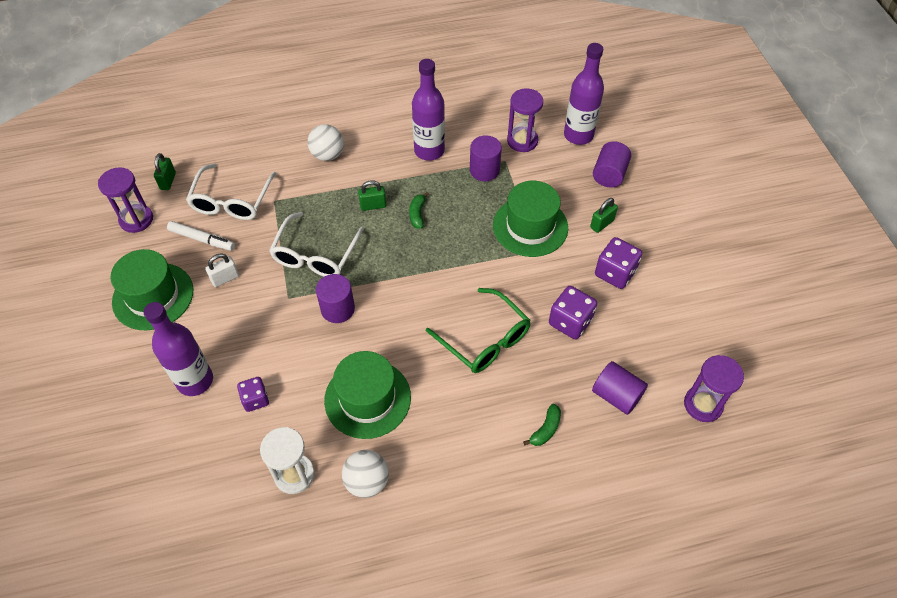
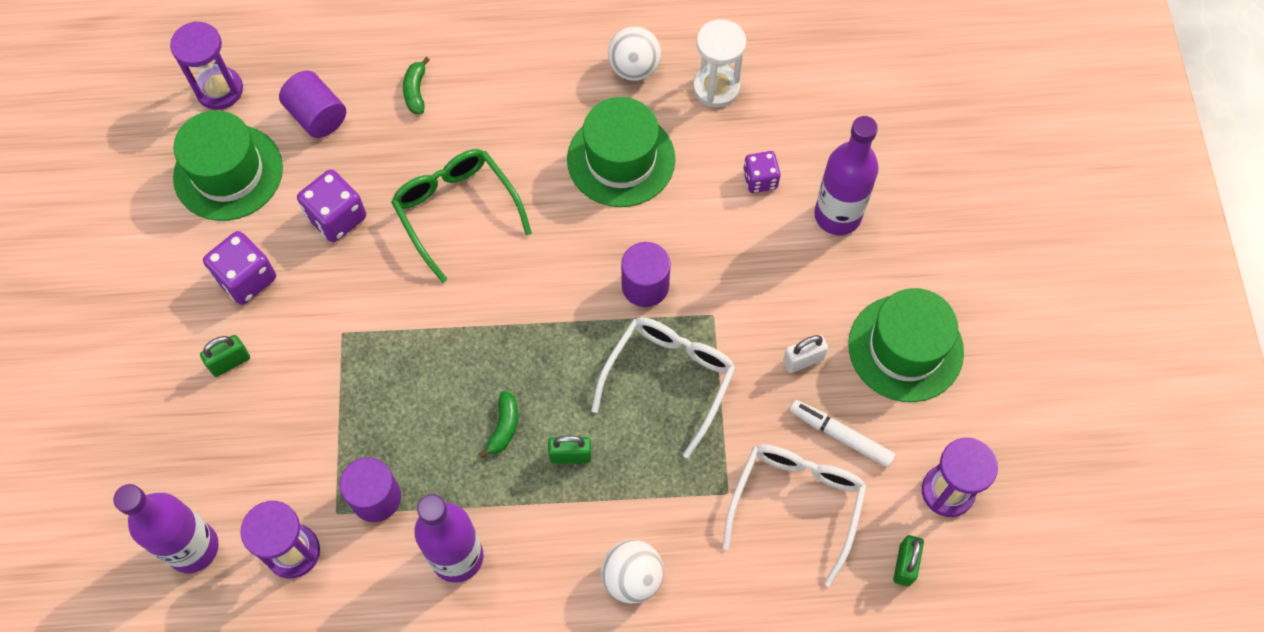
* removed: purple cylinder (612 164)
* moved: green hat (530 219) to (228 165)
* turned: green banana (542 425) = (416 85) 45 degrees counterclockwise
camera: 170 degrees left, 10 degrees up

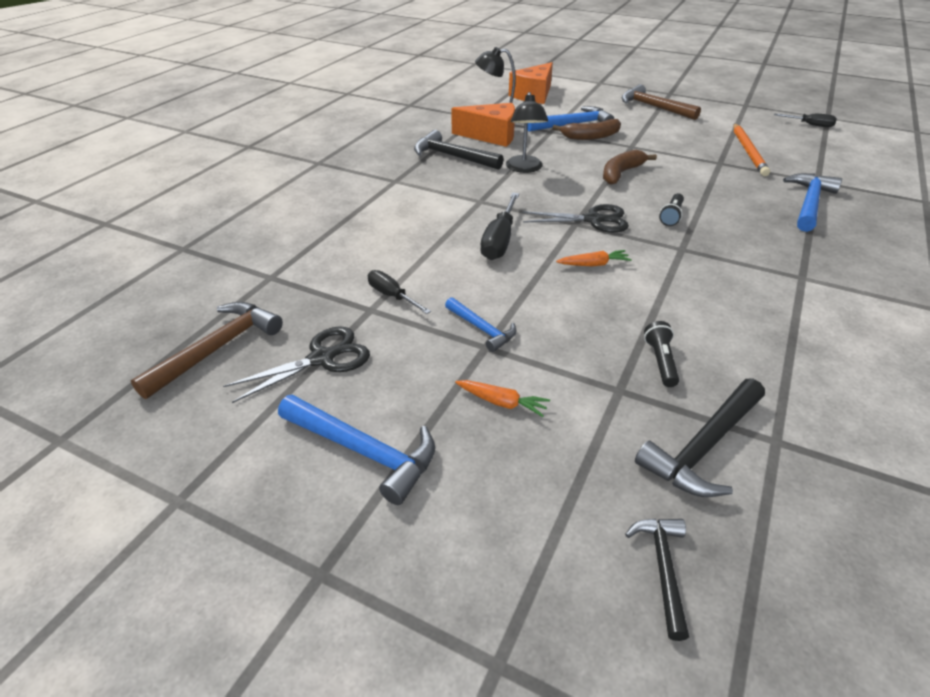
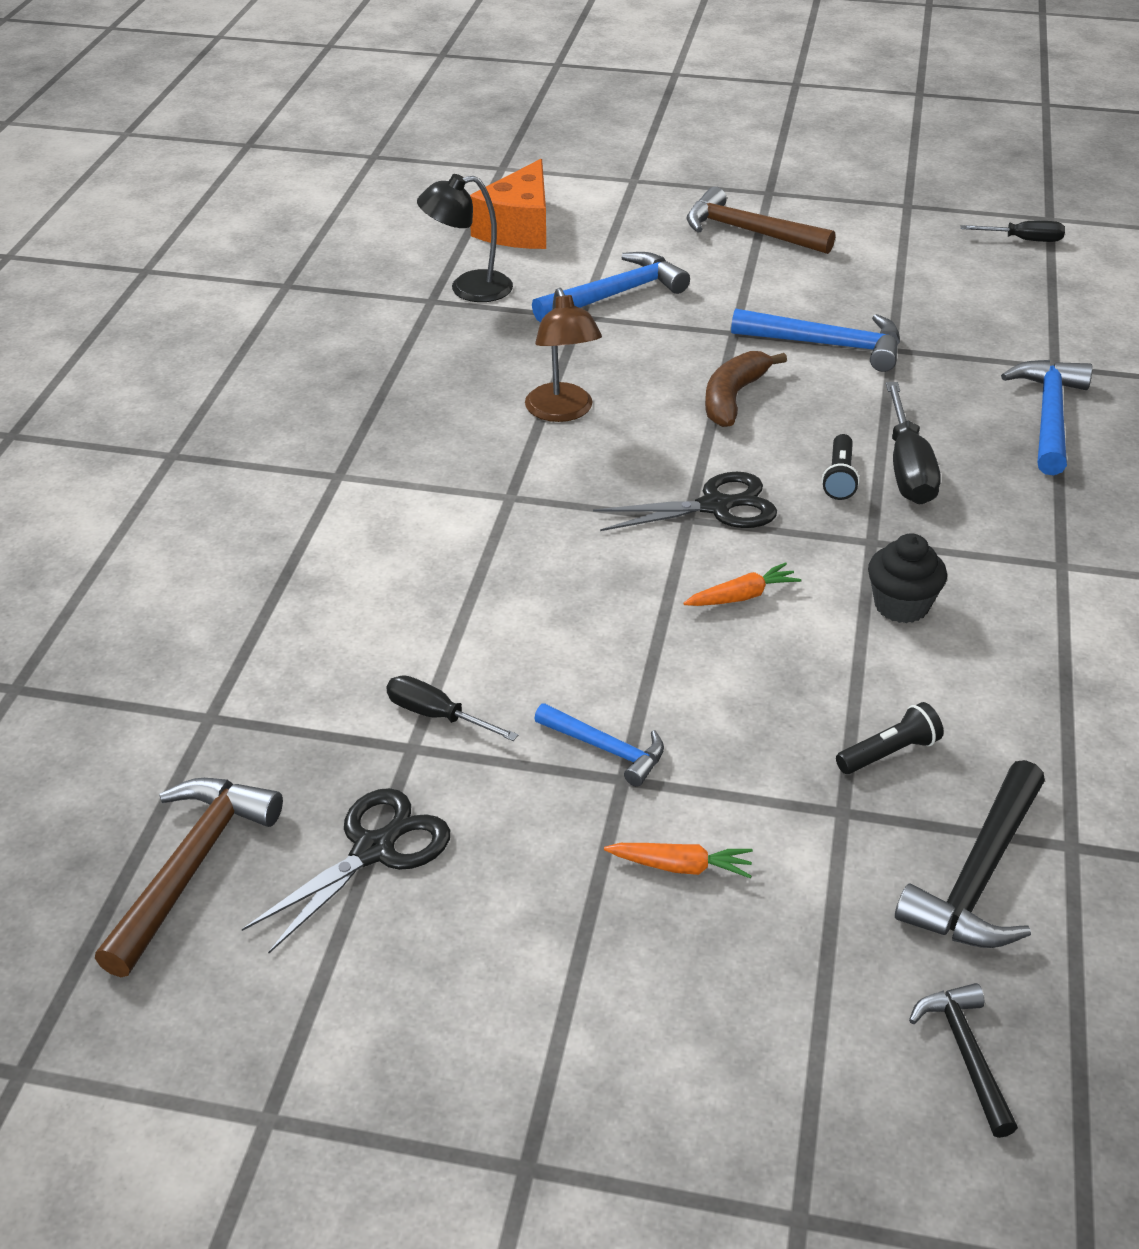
* recoloured: black lamp (527 132) to brown lamp (563 355)
* removed: orange cheese (483 125)
* removed: brown banana (586 129)
* removed: orange pencil (751 150)
* removed: black hammer (459 150)
* moved: black screwdriver (499 226) to (913 443)
* turned: black flashlight (661 354) = (889 738) 75 degrees clockwise
* moved: blue hammer (356 450) to (815 340)
* added: black cupcake (907 578)
camera: 15 degrees left, 0 degrees up

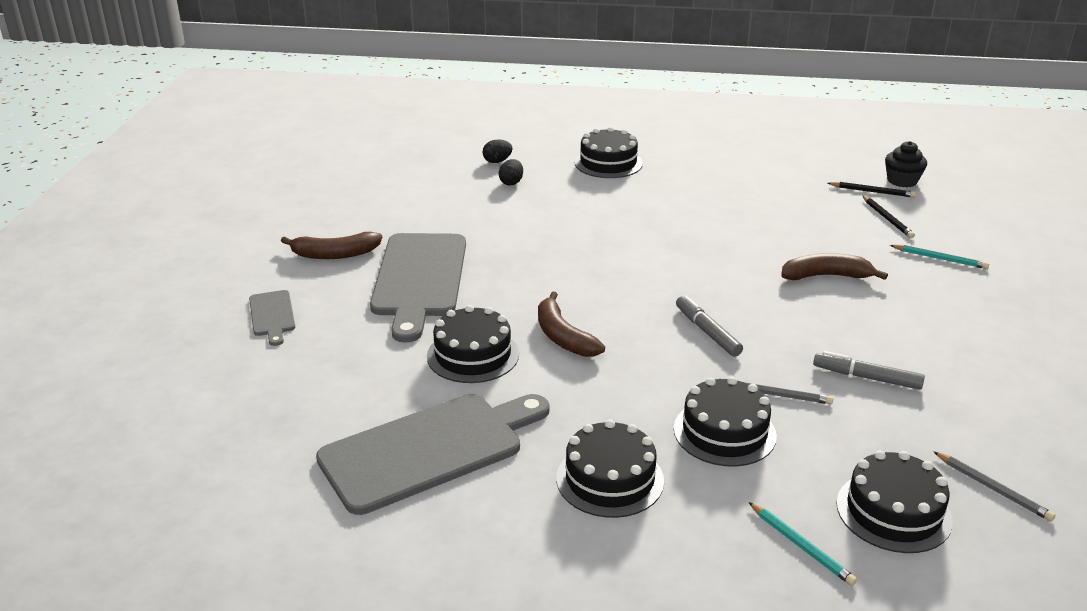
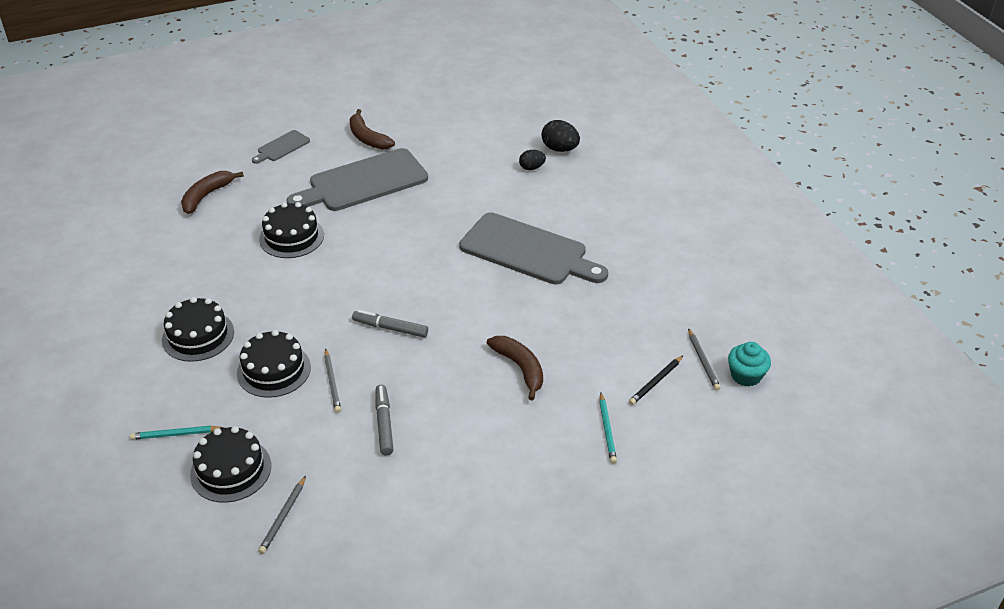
* removed: black cake (608 152)
* resized: black egg (497 151) = (561 136) x1.56
* recoloured: black cupcake (906 164) to turquoise cupcake (749 364)
* recoloured: black pencil (872 190) to grey pencil (704 359)
* moved: brown banana (571 324) to (212 192)
* turned: grey marker (709 326) = (390 324) 105 degrees counterclockwise
* moved: grey cutting board (432 454) to (533 248)
* turned: turquoise pencil (803 544) = (177 433) 60 degrees clockwise
camera: 60 degrees right, 10 degrees up

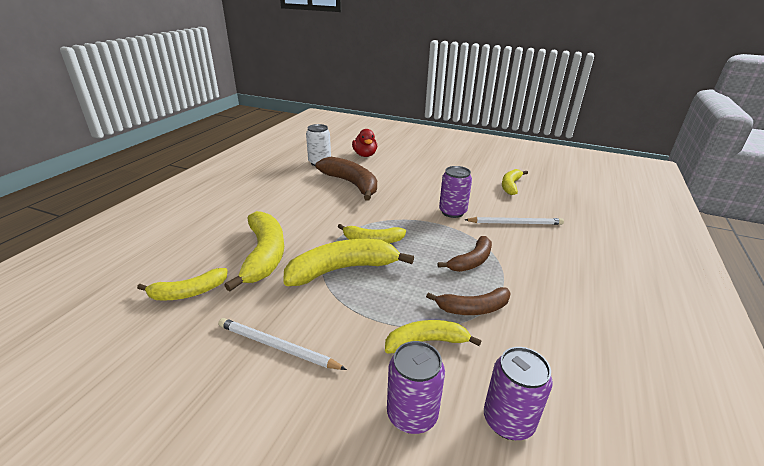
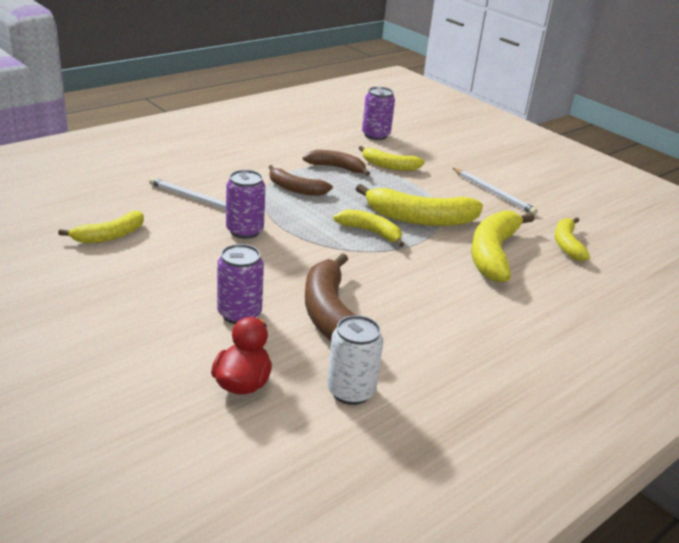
* turned: brown banana (465 254) = (300 180) 135 degrees counterclockwise
* turned: yellow banana (182 284) = (572 239) 90 degrees counterclockwise
* moved: purple can (416 387) to (240 284)
camera: 155 degrees left, 0 degrees up

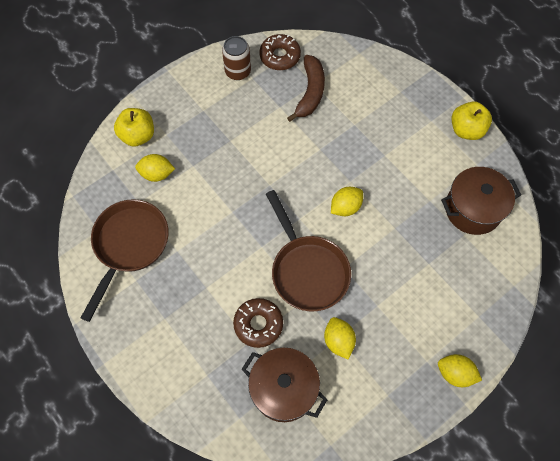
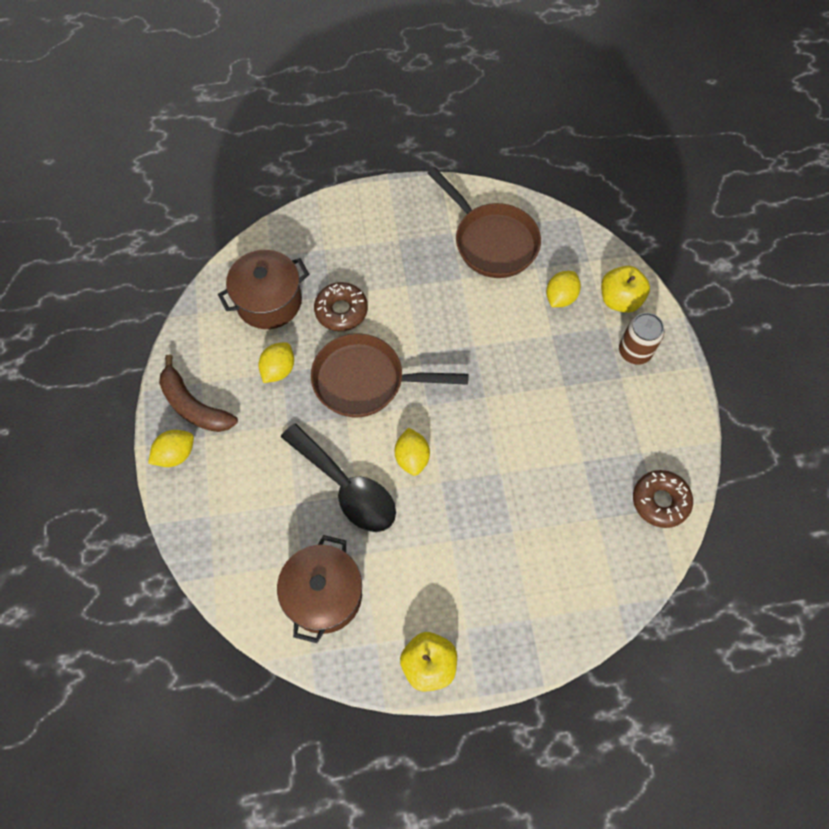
* moved: brown can (236 58) to (641 339)
* moved: brown banana (306 88) to (198 393)
* turned: yellow lemon (340 338) = (276 362) 75 degrees counterclockwise
* added: black spoon (338 477)
camera: 120 degrees right, 0 degrees up

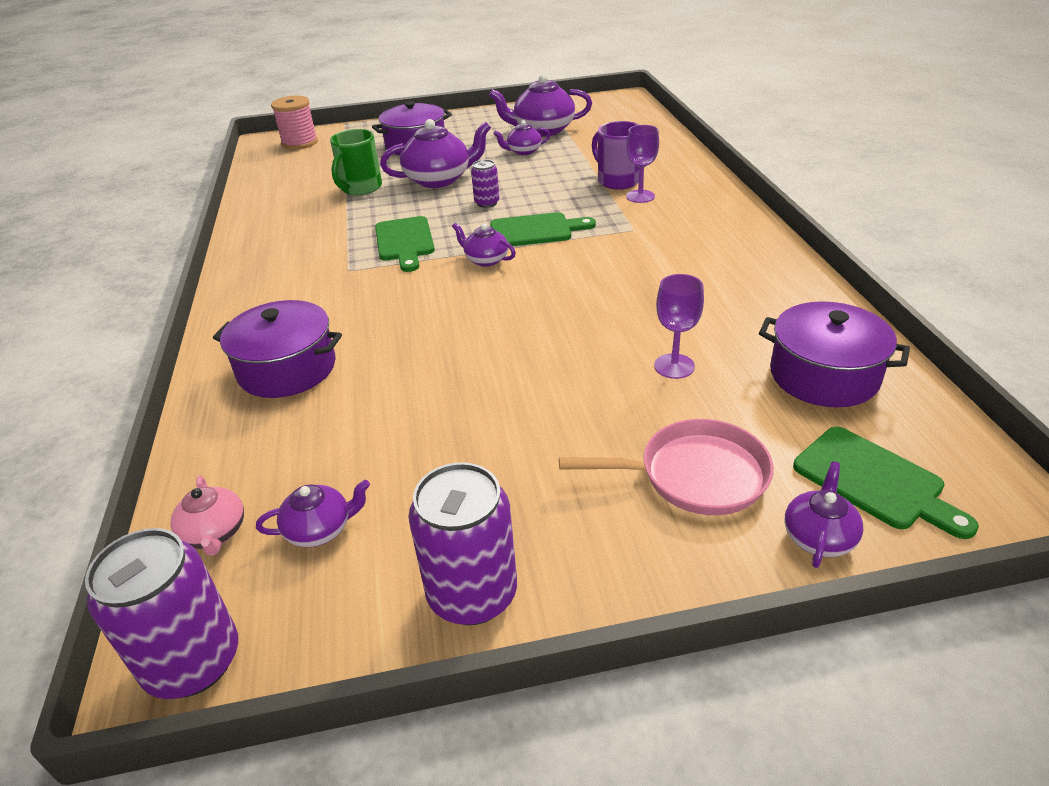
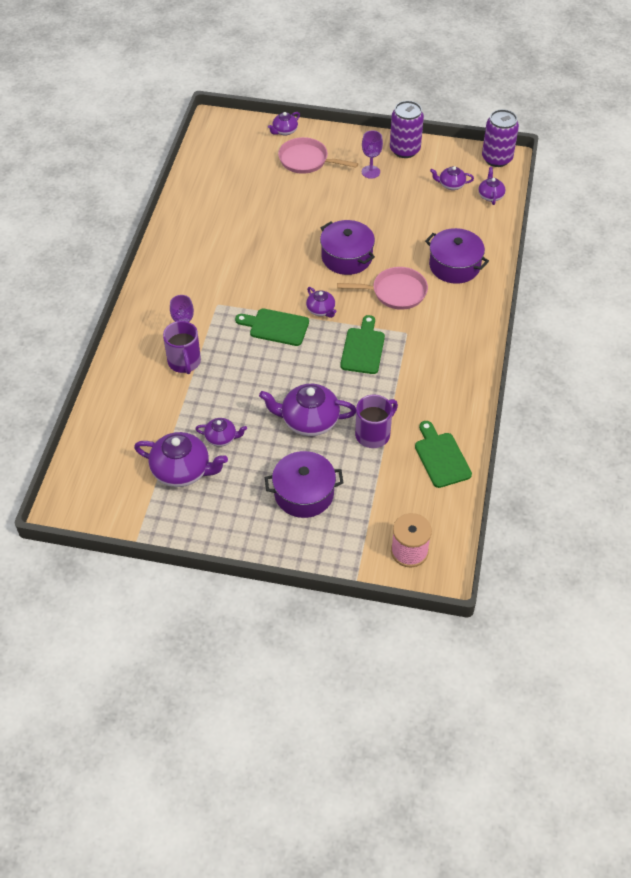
* recoloured: green mug (356 162) to purple mug (376 421)
* removed: purple can (485 184)
* moved: purple goblet (679 326) to (372 154)
* moved: purple pot (834 354) to (347 247)
* moved: green cutting board (886 483) to (443 454)
* recoloured: pink teapot (207 516) to purple teapot (492 186)
* added: pink pan (382 288)
camera: 160 degrees left, 15 degrees up

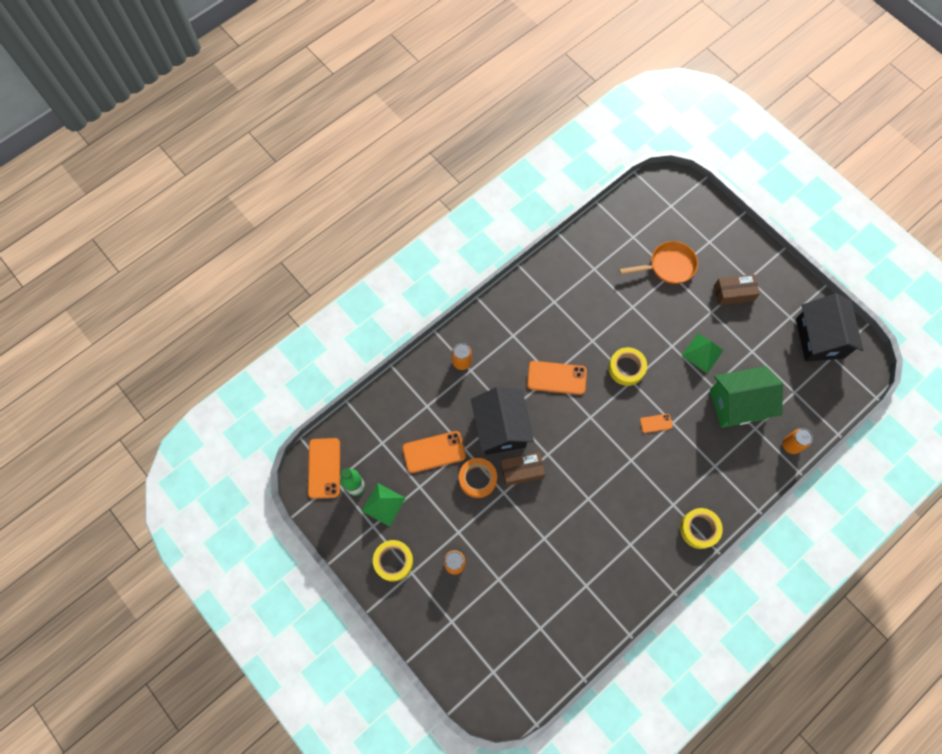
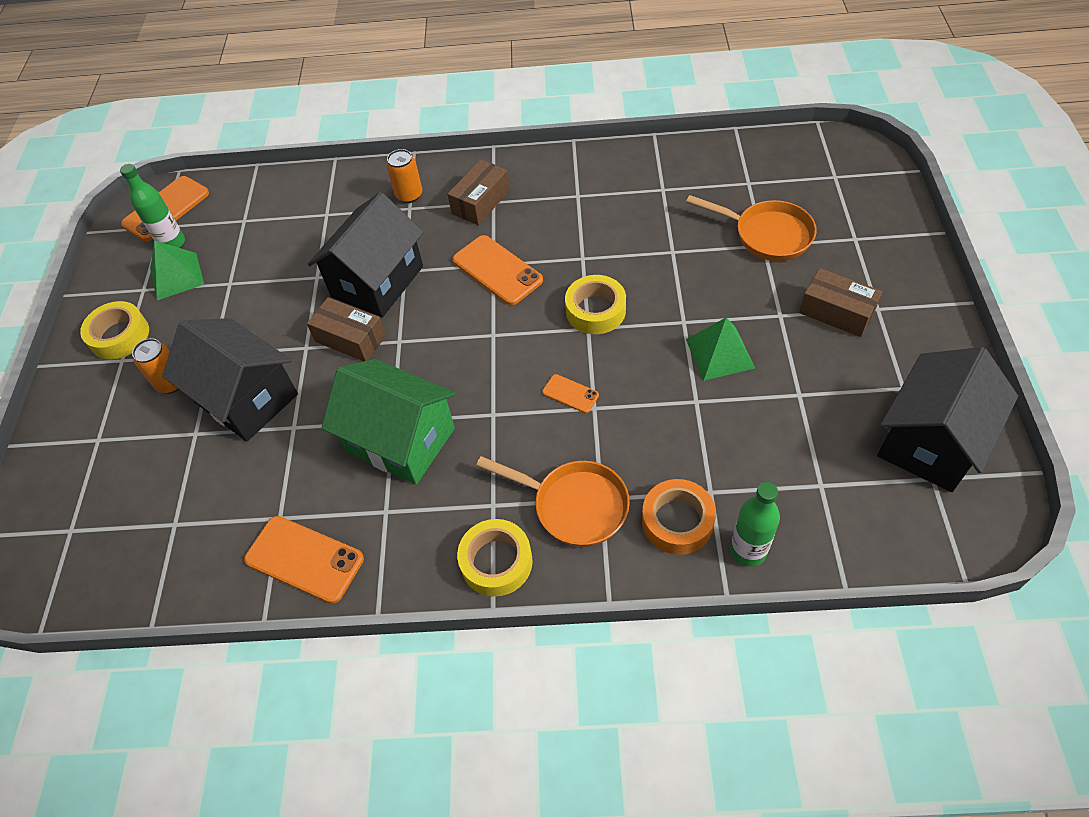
* moved: green house (746 397) to (388 421)
* replaced: orange can (798 441) to green bottle (755 524)
* moved: orange phone (434 452) to (304 560)
* moved: orange tape (478 478) to (679 517)
* added: brown box (479 192)
* added: black house (230 380)
* added: orange pan (553 501)
camera: 45 degrees right, 15 degrees down

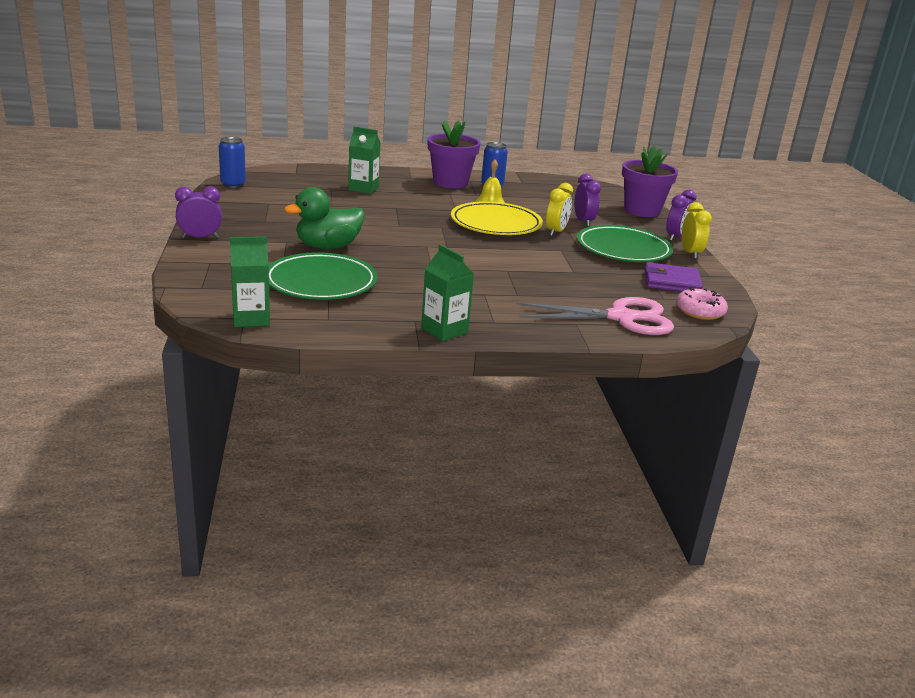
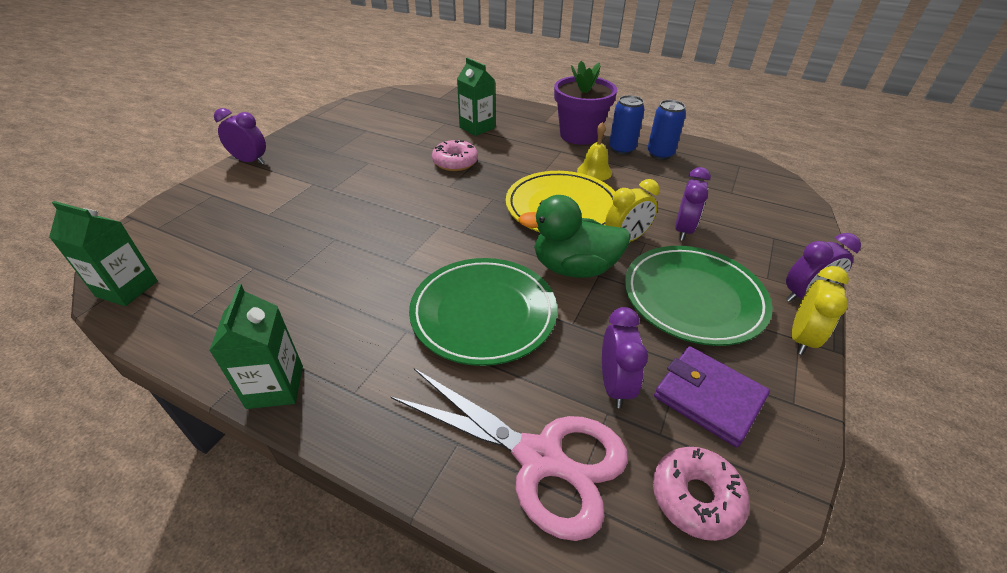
* moved: blue can (232 162) to (666 130)
* removed: purple flower pot (650 181)
* moved: green duck (324 218) to (574 236)
* moved: green plate (323 276) to (483 312)
* added: pink donut (455 155)
* added: purple clock (625 357)
camera: 35 degrees right, 15 degrees up

